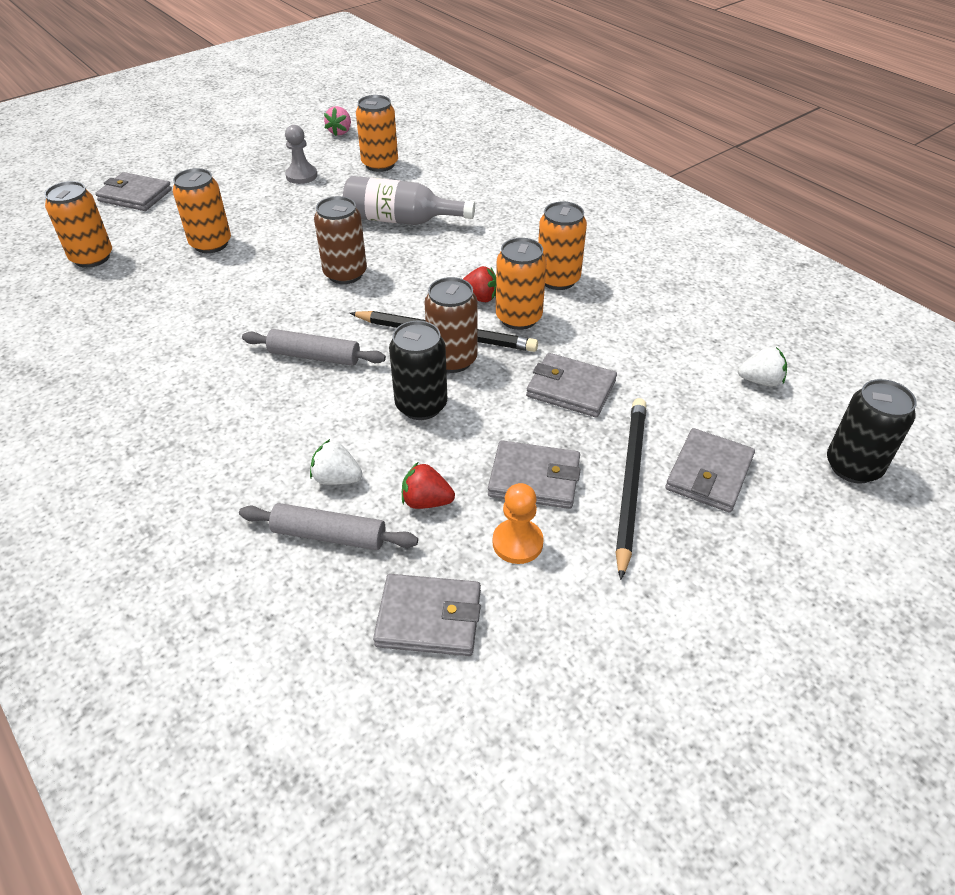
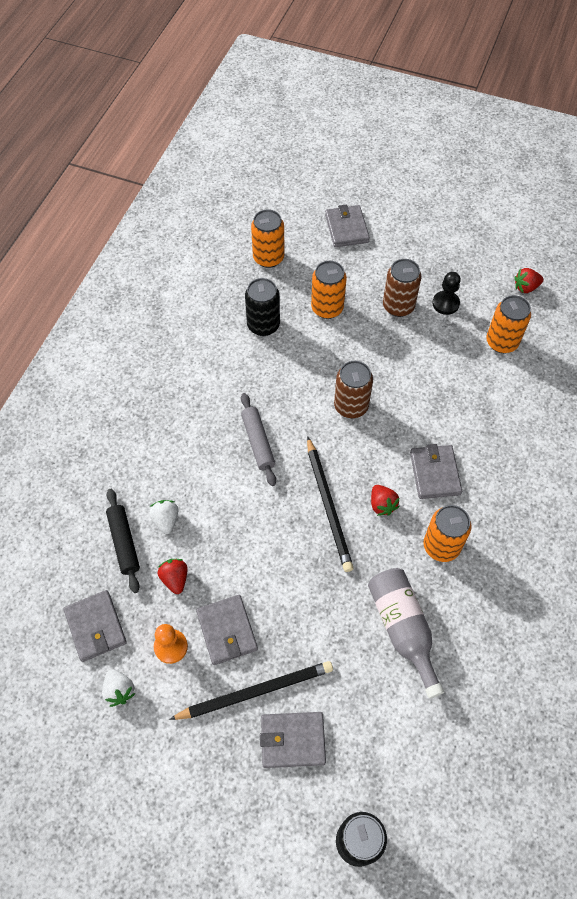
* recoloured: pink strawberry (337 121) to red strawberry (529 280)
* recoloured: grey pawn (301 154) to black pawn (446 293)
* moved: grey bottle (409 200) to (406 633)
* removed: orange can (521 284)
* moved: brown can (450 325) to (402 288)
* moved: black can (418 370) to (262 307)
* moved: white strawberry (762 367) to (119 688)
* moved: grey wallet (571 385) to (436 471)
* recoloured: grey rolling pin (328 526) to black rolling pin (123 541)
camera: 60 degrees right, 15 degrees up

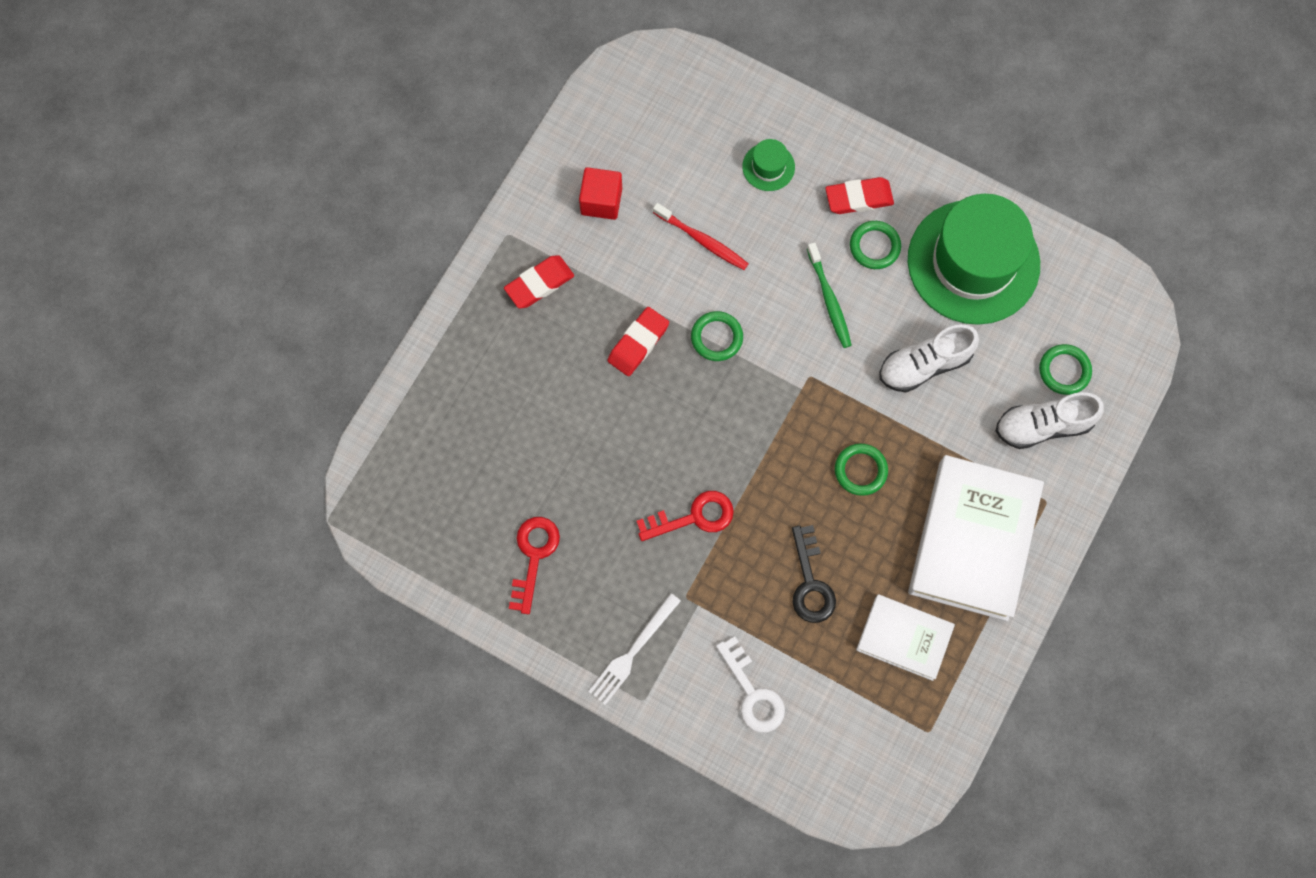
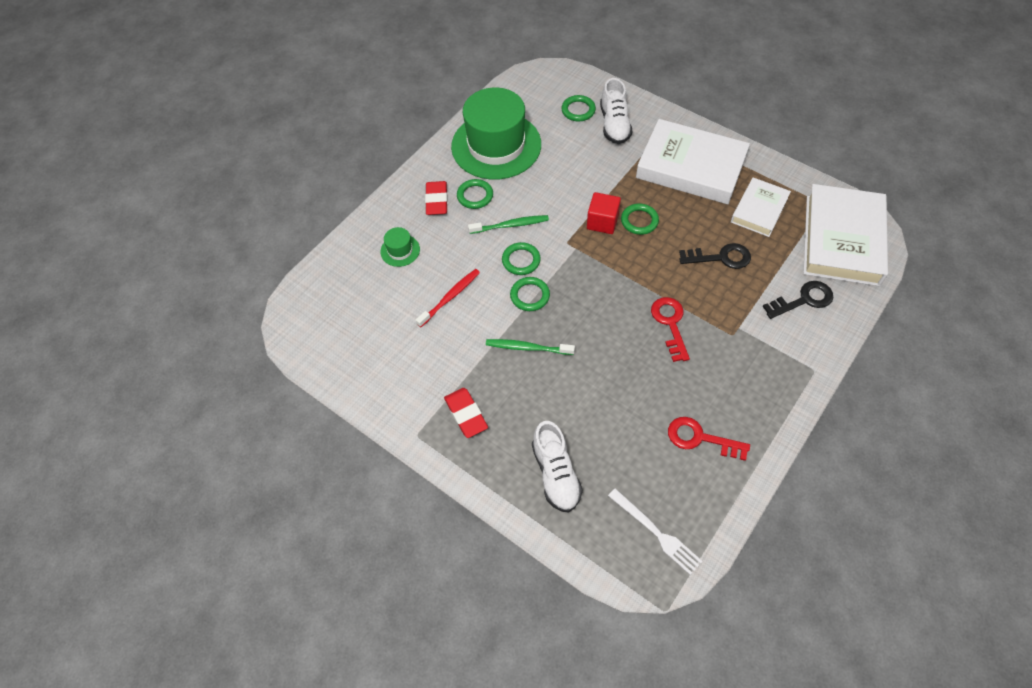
* moved: red cube (600 193) to (604 213)
* replaced: red eraser (638 341) to green toothbrush (530 347)
* moved: white shoe (929 358) to (557 467)
* moved: white fork (634 649) to (655 531)
* recoloured: white key (750 684) to black key (797 300)
* added: white book (845 235)
* added: green ring (521 258)
camera: 80 degrees left, 15 degrees down

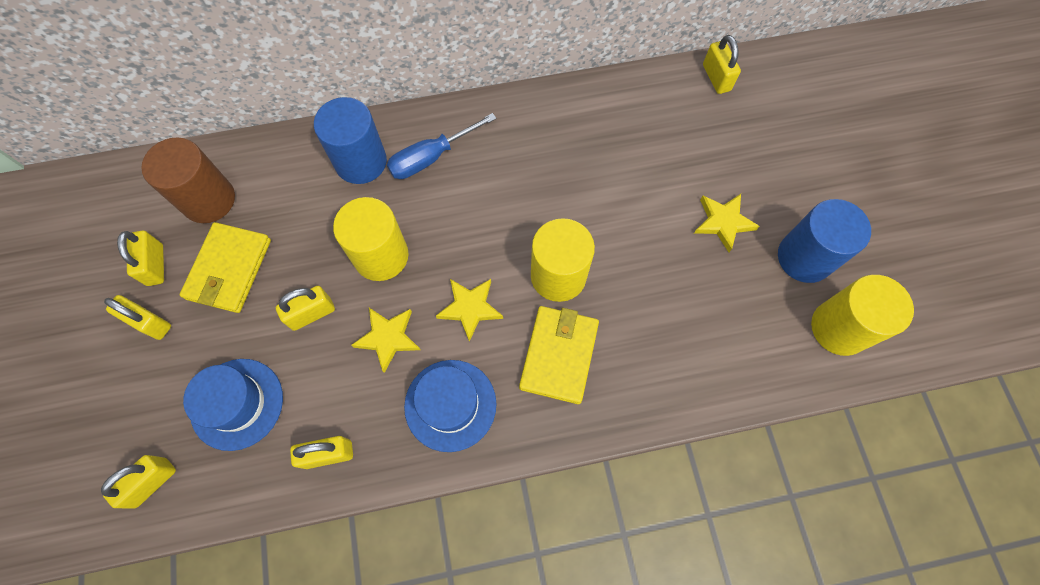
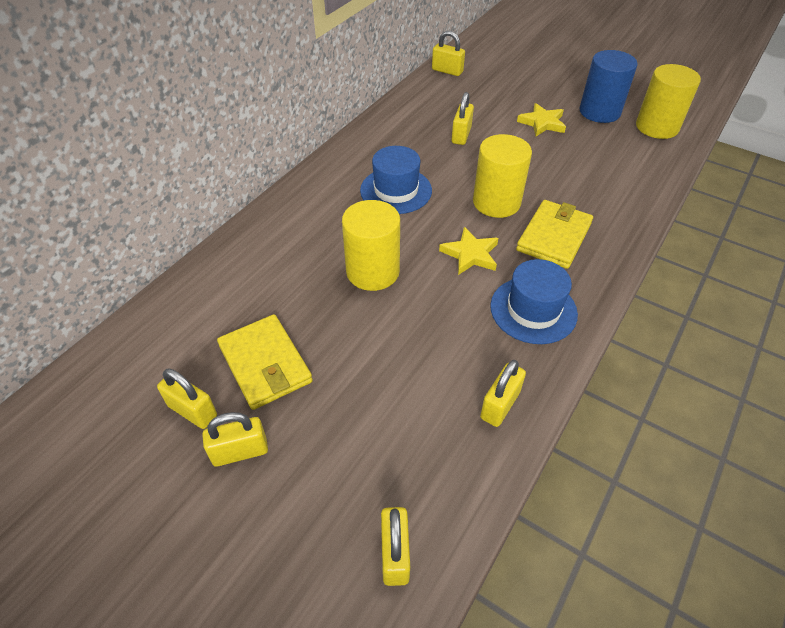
* removed: blue cylinder (350 140)
* removed: blue screwdriver (441 146)
* removed: brown cylinder (188 180)
* moved: yellow padlock (305 308) to (462 118)
* turned: yellow wallet (559 355) = (554 234) 60 degrees clockwise
* removed: yellow star (385 340)
* moved: blue hat (233 405) to (396 180)
camera: 45 degrees left, 20 degrees down

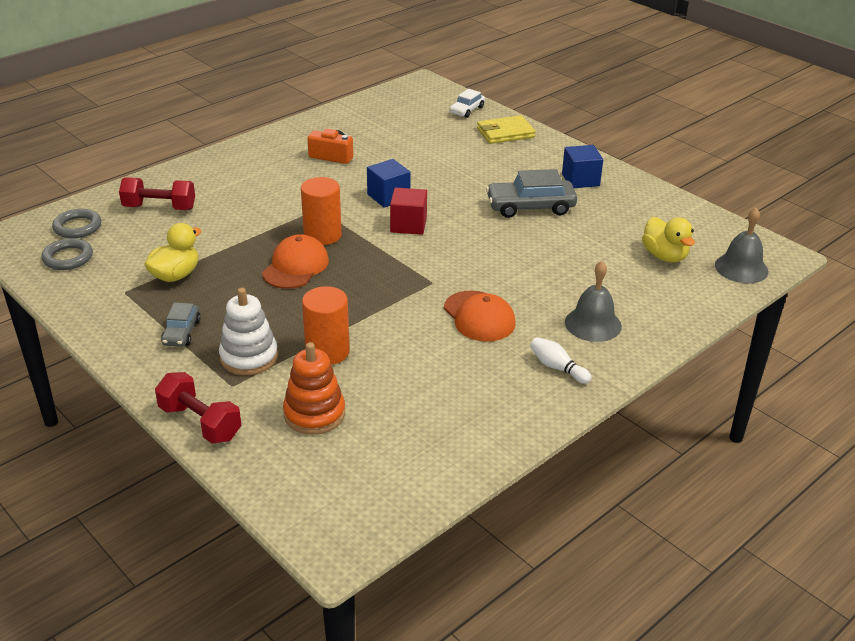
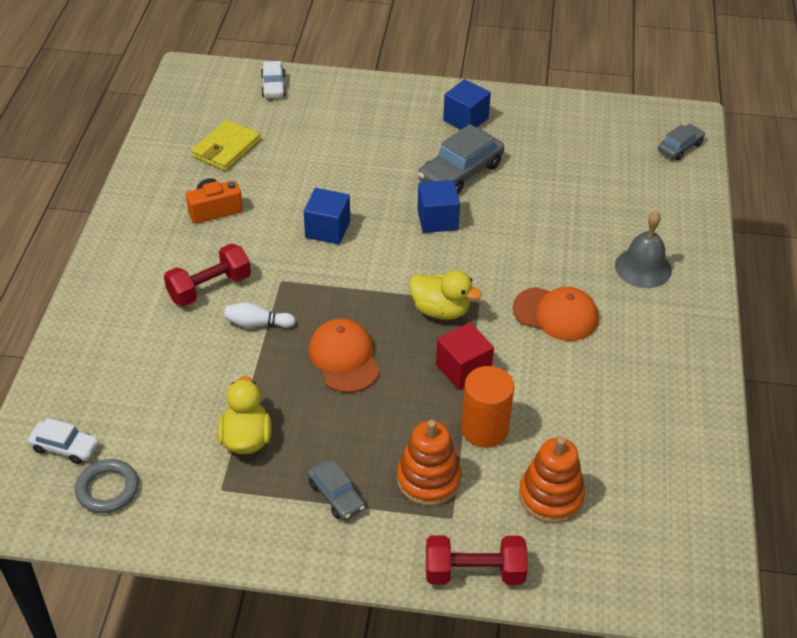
* moved: yellow wallet (506 129) to (225 145)
* moved: red dumbbell (157 193) to (207 275)
* removed: orange cylinder (321 211)
* moved: red cube (408 211) to (465 356)
* replaced: grey bell (742 245) to grey car (681 142)
* replaced: grey ring (76 223) to white car (63 441)
* moved: yellow duck (668 240) to (445 295)
* recoloured: white stacking toy (248 331) to orange stacking toy (429 463)
* moved: white bowling pin (561 360) to (260 315)
* added: blue cube (439 206)
camera: 40 degrees left, 10 degrees up

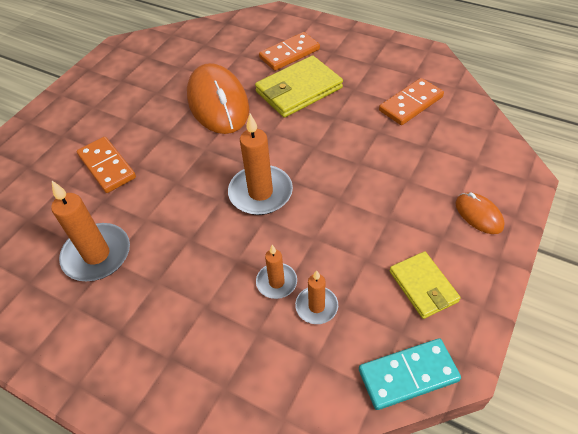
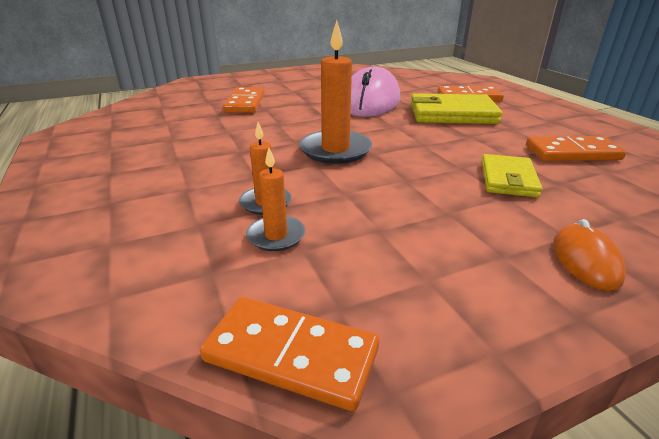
* recoloured: orange mouse (218 98) to pink mouse (375 91)
* removed: orange candle (90 231)
* moved: yellow wallet (425 285) to (512 175)
* recoloured: turquoise domino (410 374) to orange domino (289 354)
camera: 35 degrees right, 20 degrees down

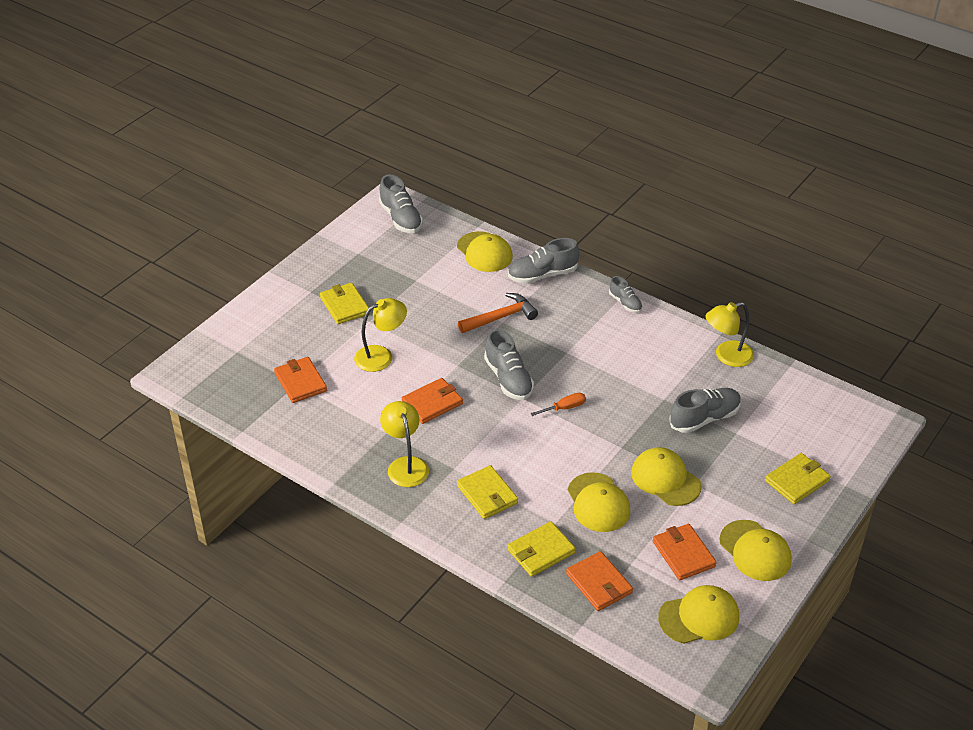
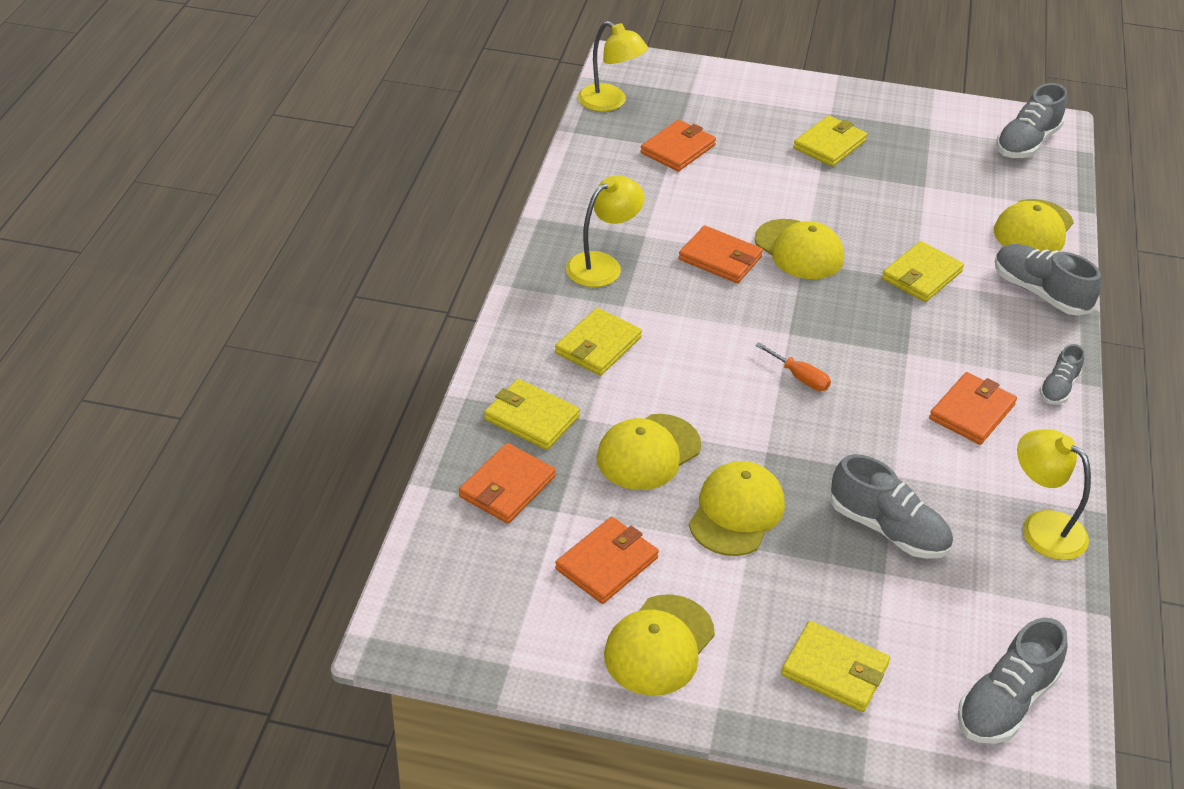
* replaced: orange hammer (498 313) to yellow wallet (923 271)
* moved: yellow lamp (380 335) to (613 66)
* moved: grey shoe (509 364) to (1012 681)
* moved: yellow cap (698 614) to (799 249)
* added: orange wallet (973 408)
camera: 65 degrees right, 0 degrees up

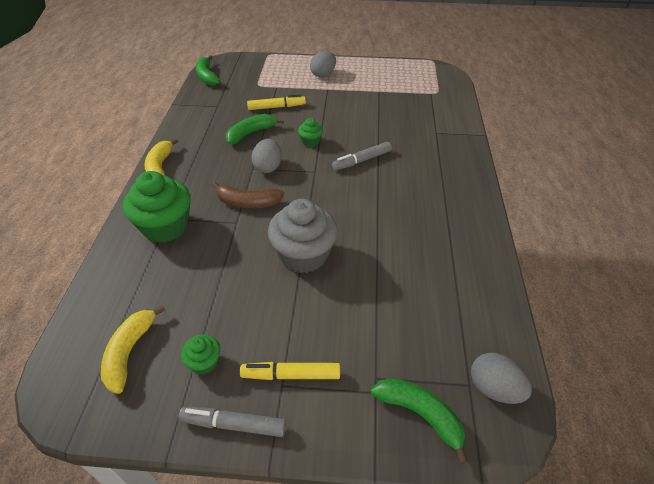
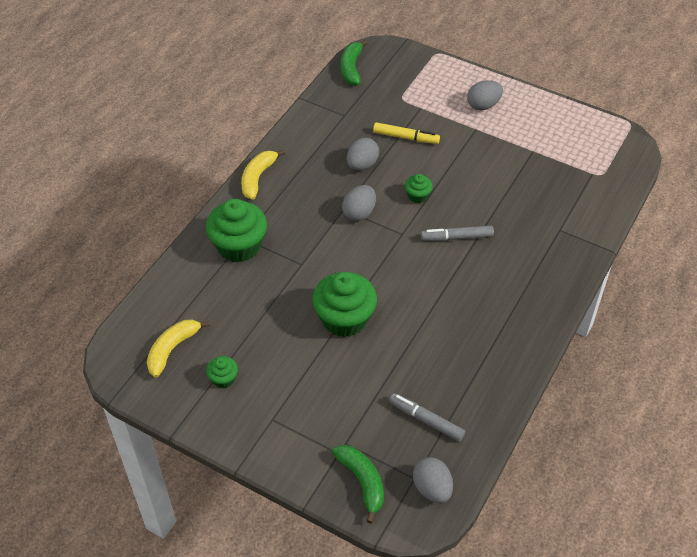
* replaced: green banana (255 129) to grey egg (363 154)
* removed: brown banana (248 195)
* recoloured: grey cupcake (302 236) to green cupcake (344 304)
* removed: yellow marker (290 371)
* moved: grey marker (232 422) to (427 417)
camera: 25 degrees right, 5 degrees up

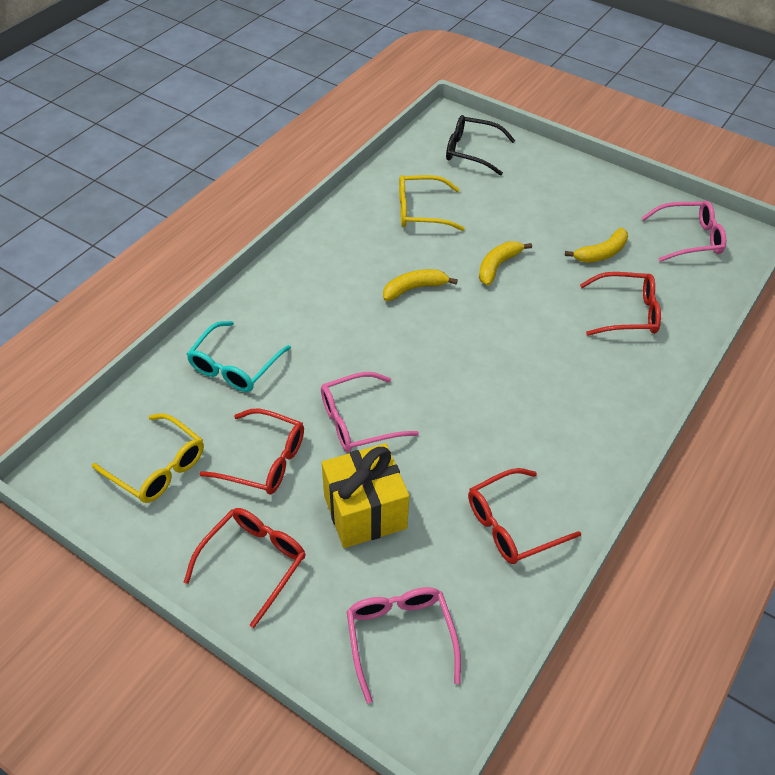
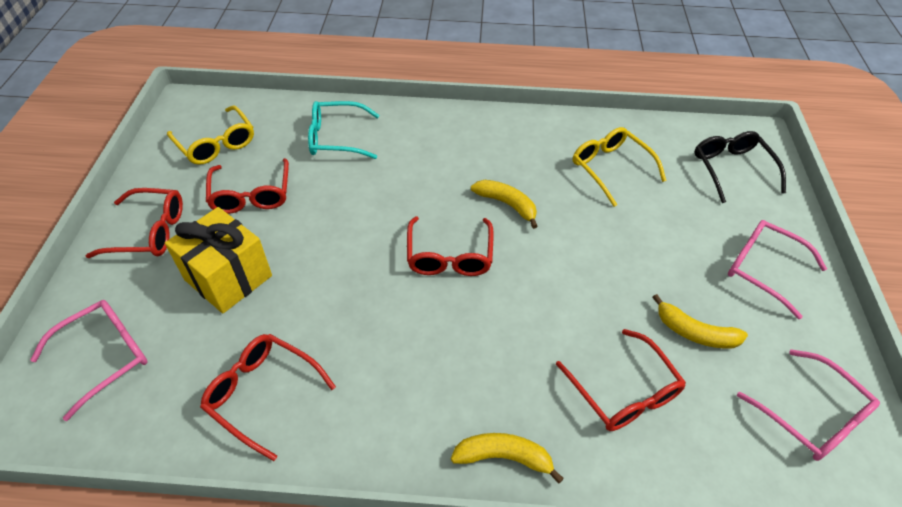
* moved: yellow banana (505 263) to (507 458)
* moved: pink glasses (370 412) to (777 270)
* turned: yellow glasses (148 458) = (210 135) 45 degrees counterclockwise
* added: red glasses (450 246)
camera: 60 degrees right, 0 degrees up

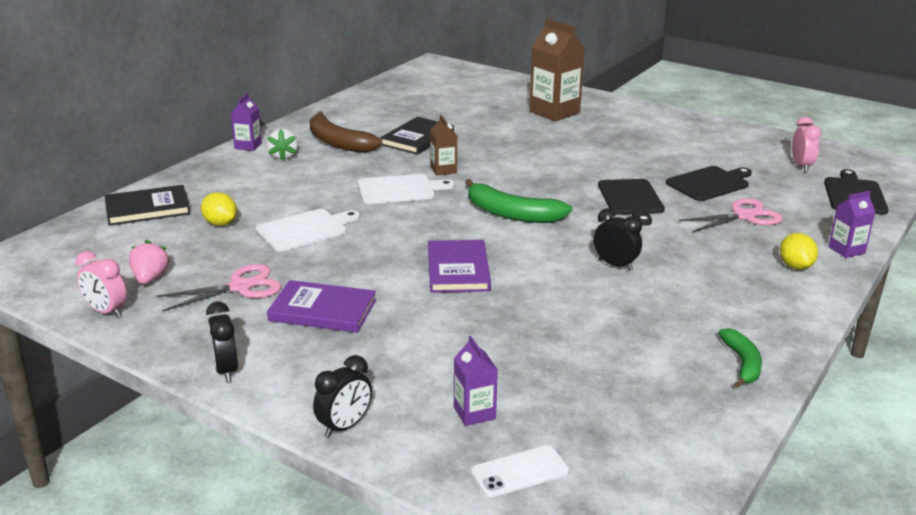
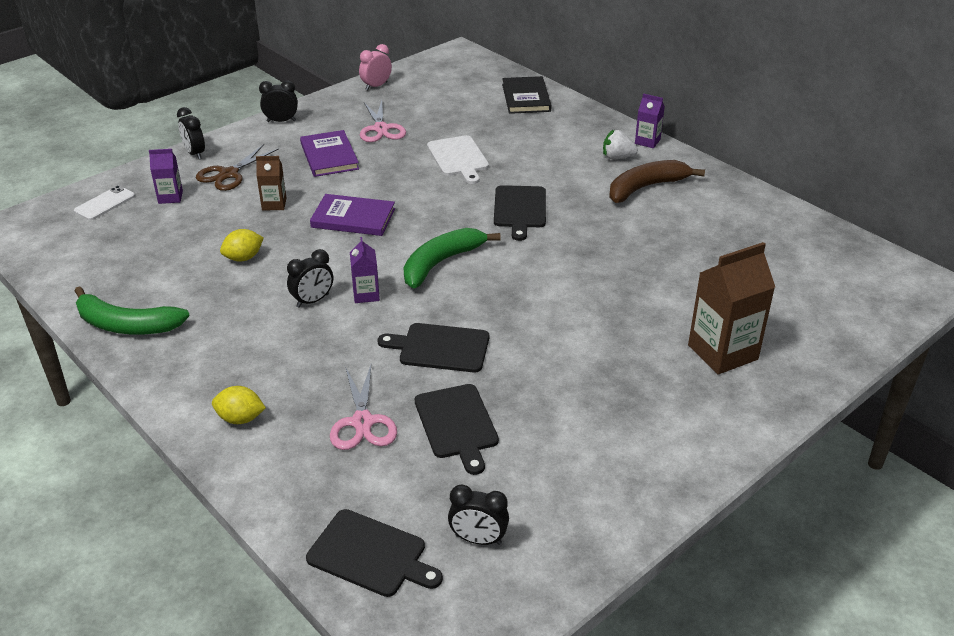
* moved: brown carton (443 145) to (271 183)
* removed: black book (417 136)
* recoloured: pink clock (806 144) to black clock (478 515)
* recoloured: white cutting board (406 189) to black cutting board (520 213)
* moved: purple carton (851 224) to (365 270)
* moved: yellow lemon (219 209) to (242 245)
* removed: pink strawberry (149 262)
* turned: purple book (321 306) = (329 153) 45 degrees counterclockwise
* resized: green banana (740 358) = (132 310) x1.64
* turned: white phone (520 471) = (104 203) 45 degrees clockwise
* added: brown scissors (237 167)
camera: 105 degrees right, 10 degrees up

